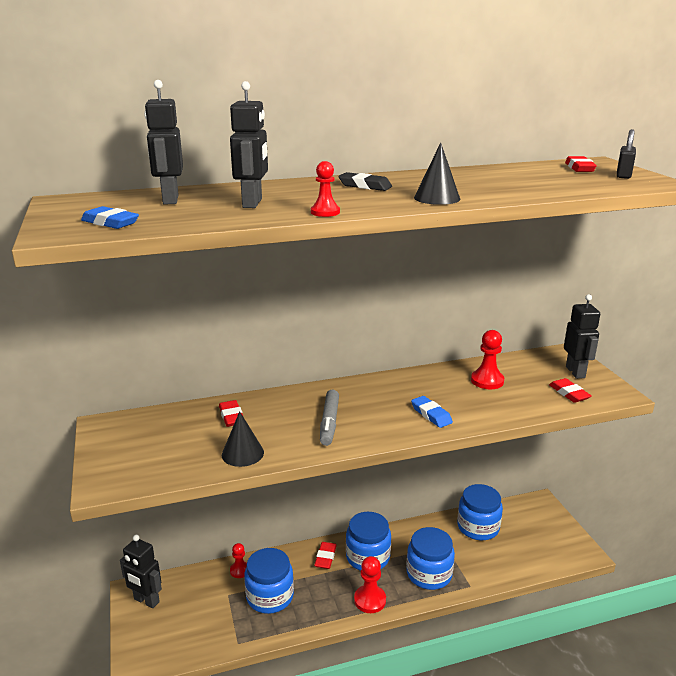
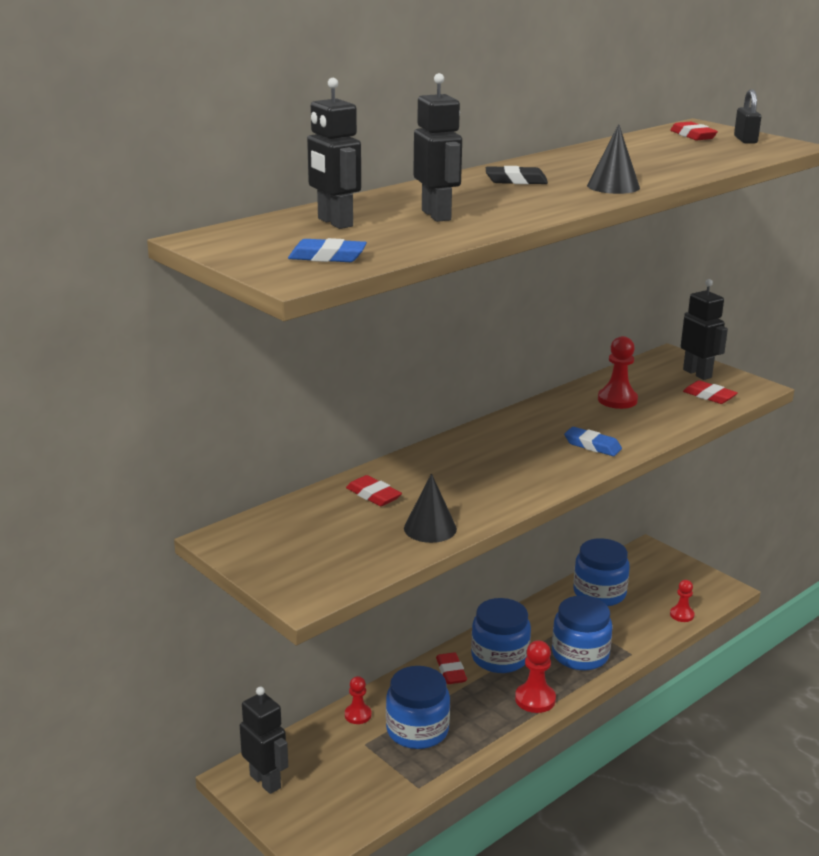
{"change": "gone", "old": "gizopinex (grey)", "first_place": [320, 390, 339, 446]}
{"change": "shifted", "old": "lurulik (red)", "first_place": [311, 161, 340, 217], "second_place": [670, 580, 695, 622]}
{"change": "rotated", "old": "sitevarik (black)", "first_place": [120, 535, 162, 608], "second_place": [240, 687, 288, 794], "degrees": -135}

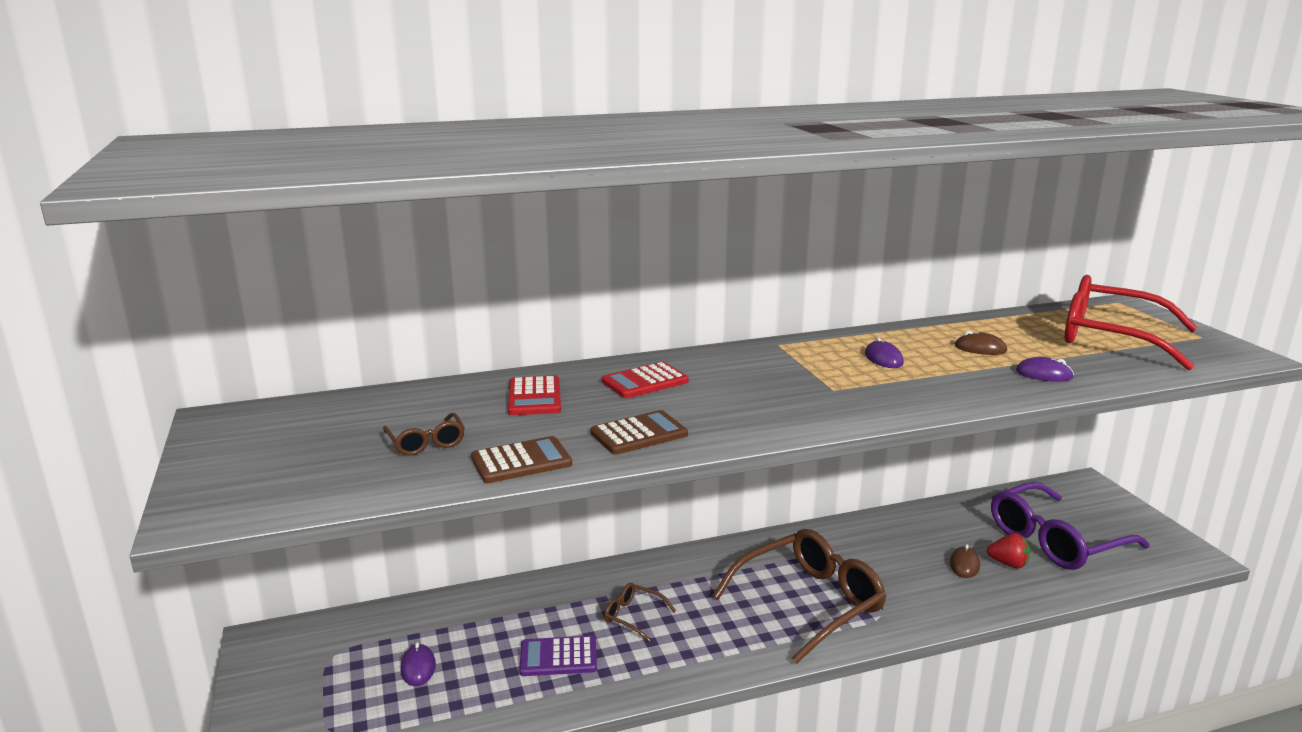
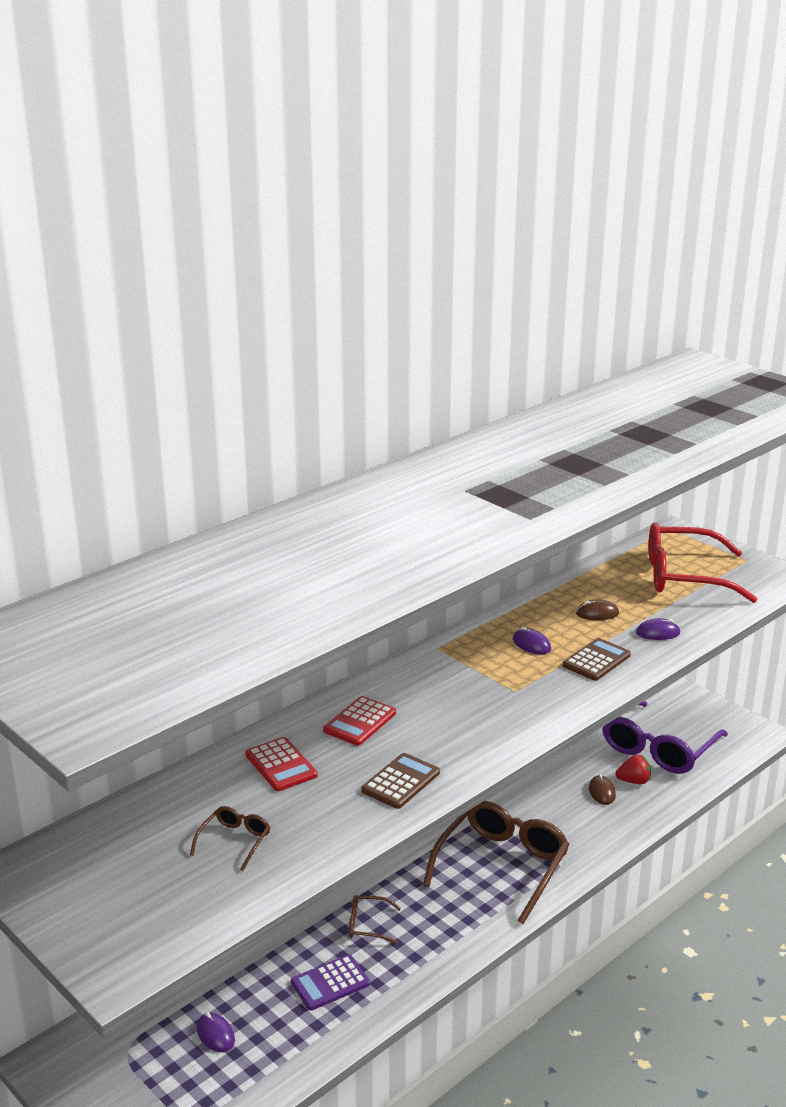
{"change": "shifted", "old": "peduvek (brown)", "first_place": [471, 436, 572, 483], "second_place": [563, 638, 631, 681]}
{"change": "rotated", "old": "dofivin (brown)", "first_place": [383, 413, 465, 456], "second_place": [190, 806, 270, 871], "degrees": -105}

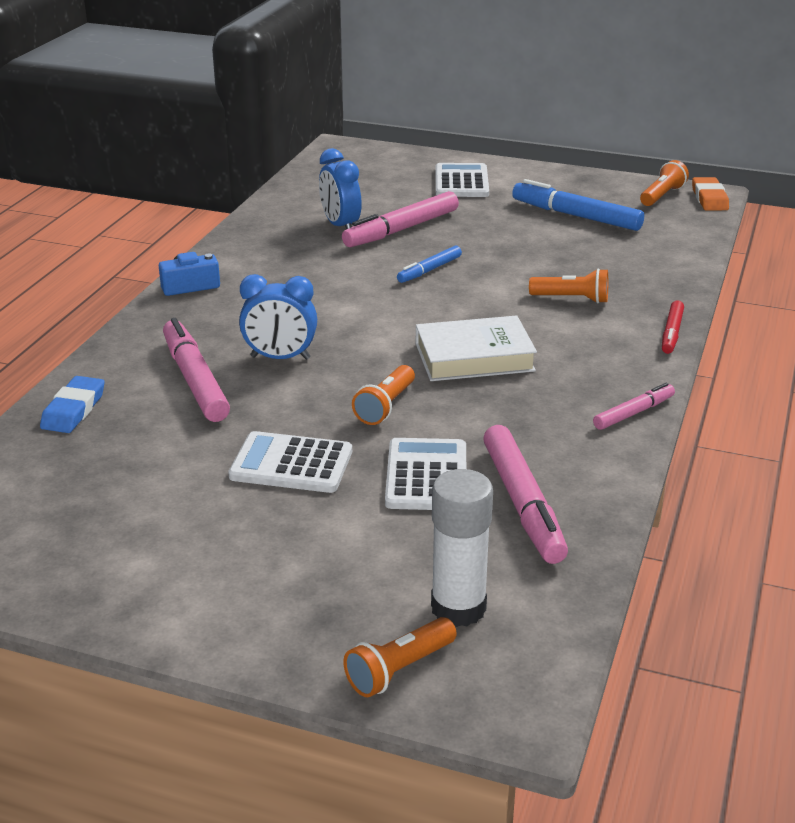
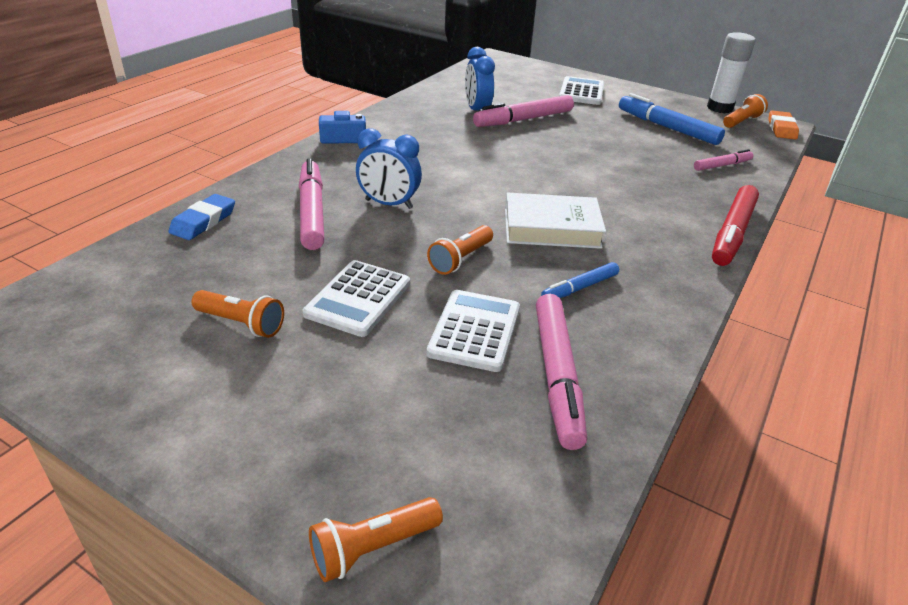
{"change": "shifted", "old": "gizopinex (blue)", "first_place": [397, 246, 462, 283], "second_place": [541, 262, 619, 298]}
{"change": "shifted", "old": "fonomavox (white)", "first_place": [431, 469, 493, 627], "second_place": [707, 32, 756, 113]}
{"change": "shifted", "old": "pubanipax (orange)", "first_place": [529, 268, 608, 304], "second_place": [191, 290, 284, 338]}
{"change": "shifted", "old": "gizopinex (pink)", "first_place": [593, 383, 675, 430], "second_place": [694, 149, 753, 171]}
{"change": "rotated", "old": "peduvek (white)", "first_place": [228, 431, 352, 493], "second_place": [303, 260, 410, 337], "degrees": -90}
{"change": "scaled", "old": "gizopinex (red)", "first_place": [662, 300, 684, 354], "second_place": [712, 185, 759, 266], "factor": 1.77}

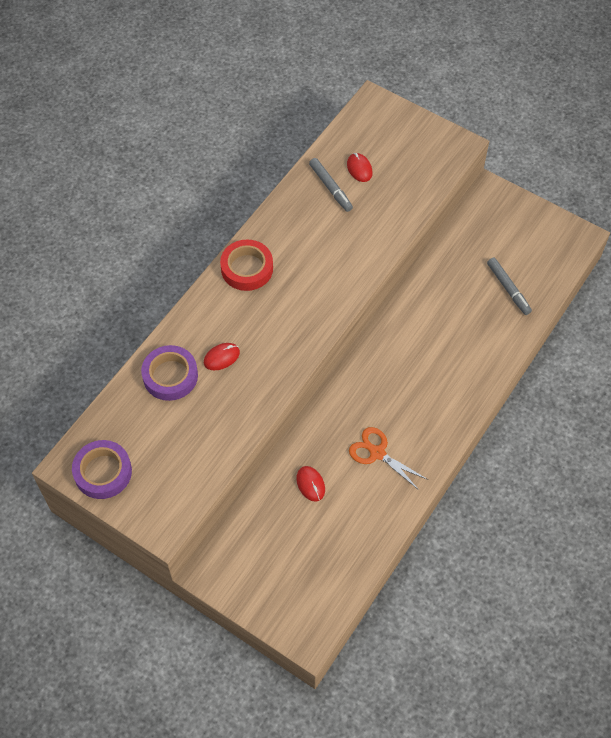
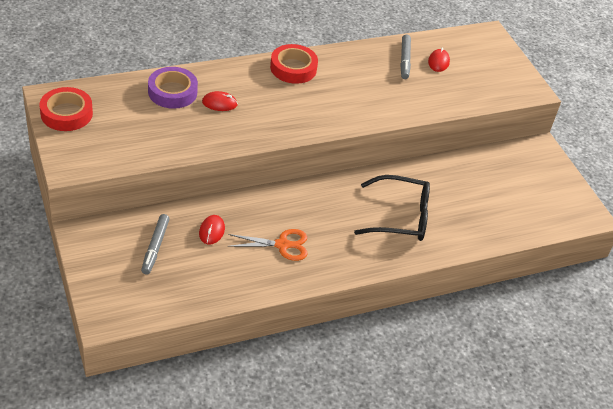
{"change": "new", "new": "dofivin (black)", "second_place": [354, 175, 430, 241]}
{"change": "shifted", "old": "gizopinex (grey)", "first_place": [487, 258, 532, 315], "second_place": [141, 214, 170, 275]}
{"change": "repainted", "old": "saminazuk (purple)", "new": "saminazuk (red)", "first_place": [72, 440, 132, 499], "second_place": [40, 87, 93, 131]}
{"change": "rotated", "old": "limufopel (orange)", "first_place": [349, 427, 428, 490], "second_place": [228, 229, 307, 261], "degrees": 105}

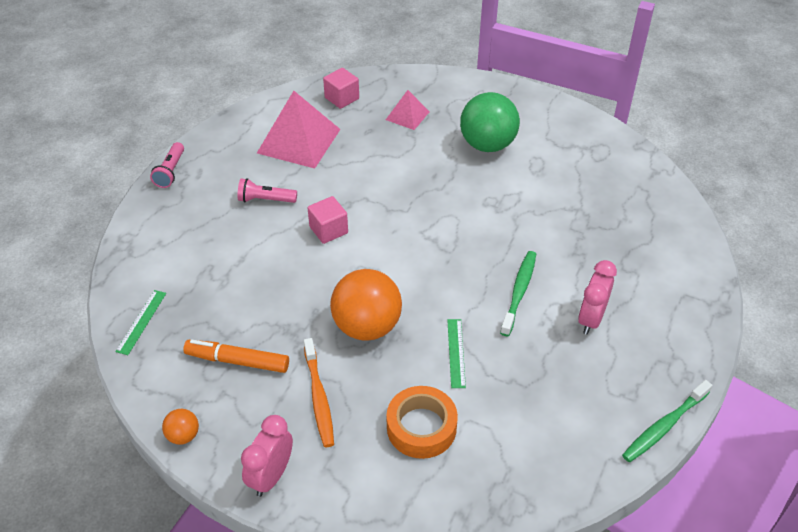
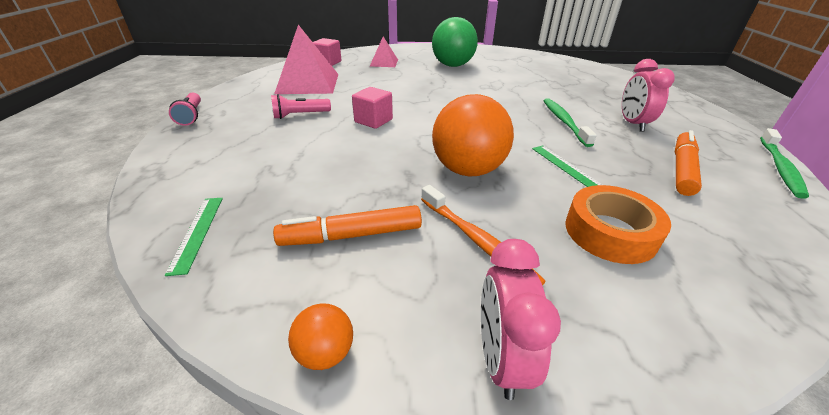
{"change": "new", "new": "gizopinex (orange)", "second_place": [674, 130, 702, 196]}

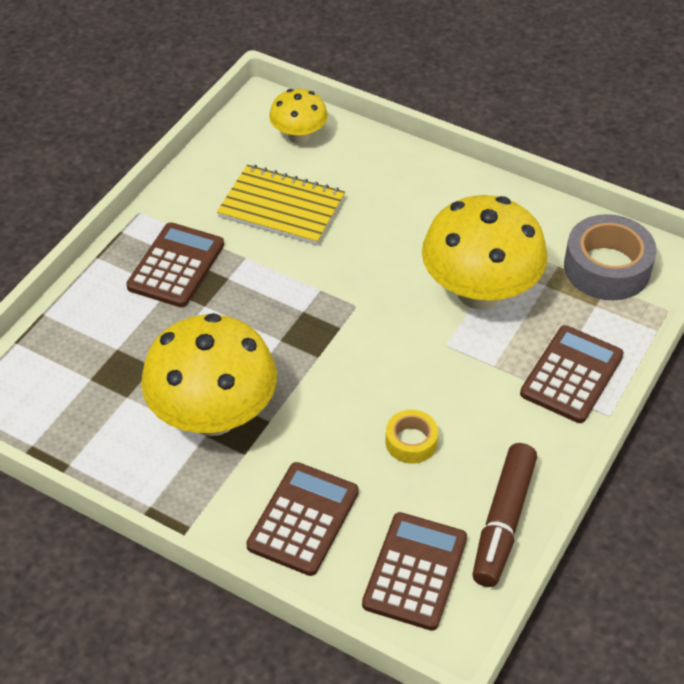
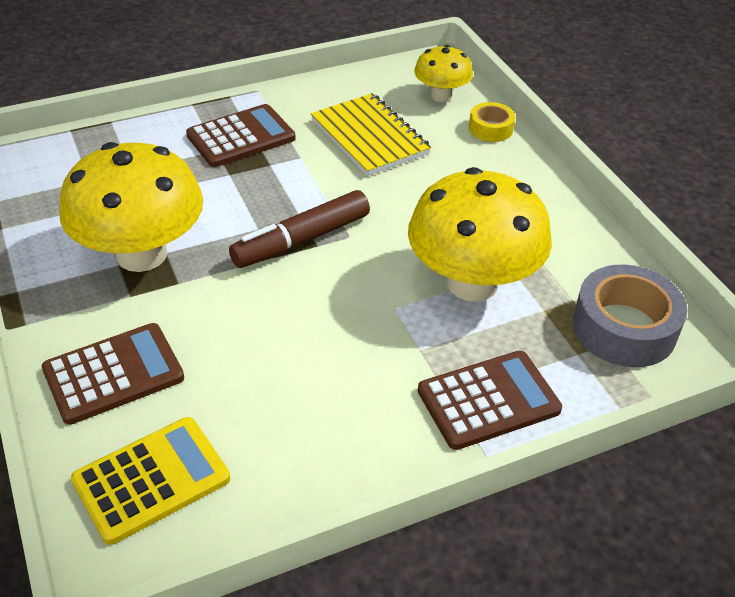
{"change": "shifted", "old": "saminazuk (yellow)", "first_place": [386, 410, 438, 464], "second_place": [469, 102, 515, 142]}
{"change": "shifted", "old": "gizopinex (brown)", "first_place": [472, 443, 537, 587], "second_place": [229, 190, 370, 268]}
{"change": "repainted", "old": "peduvek (brown)", "new": "peduvek (yellow)", "first_place": [362, 512, 467, 631], "second_place": [71, 417, 230, 545]}

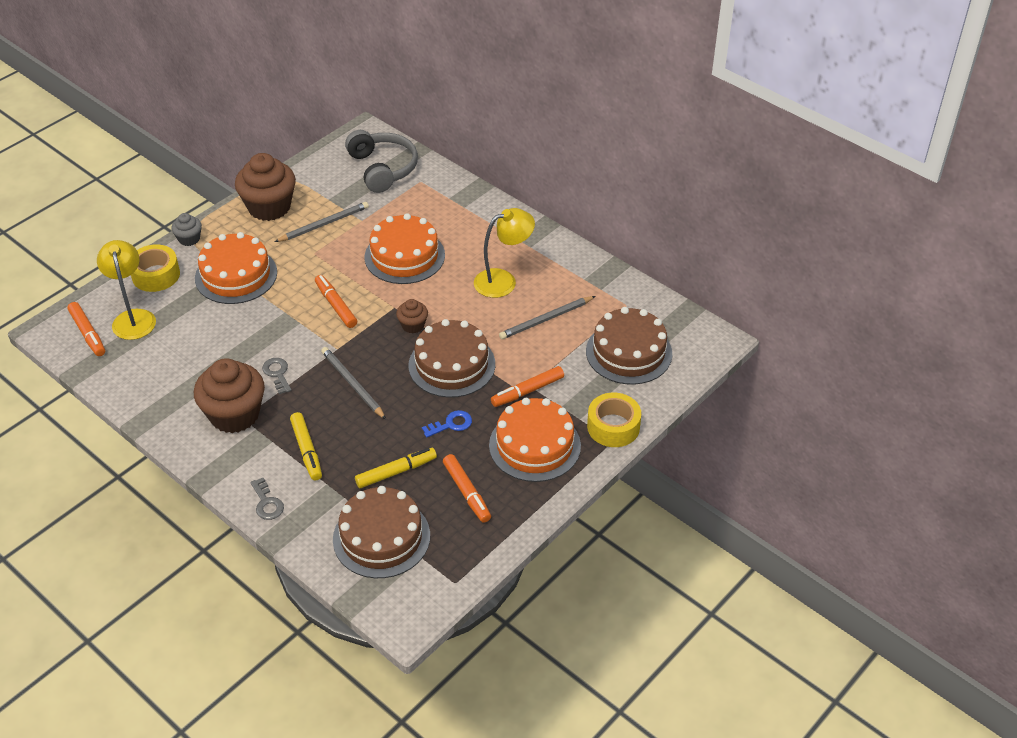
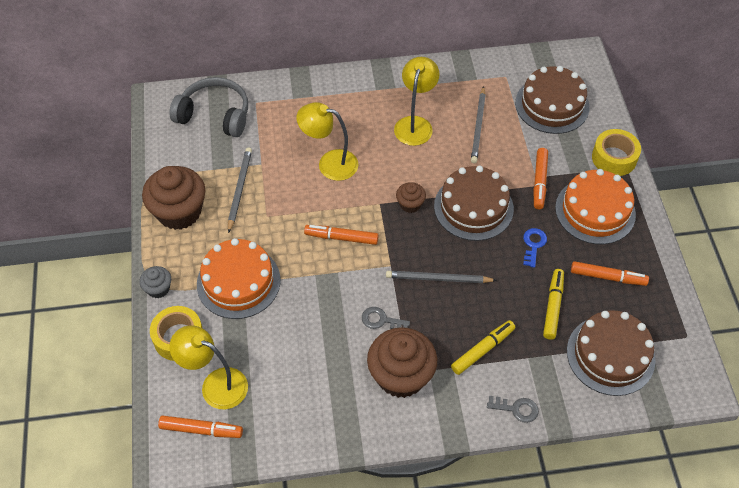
{"change": "swapped", "old": "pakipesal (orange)", "new": "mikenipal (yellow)", "first_place": [365, 213, 445, 284], "second_place": [297, 102, 358, 181]}
{"change": "rotated", "old": "gizopinex (yellow)", "first_place": [290, 412, 322, 480], "second_place": [451, 320, 516, 375], "degrees": -60}

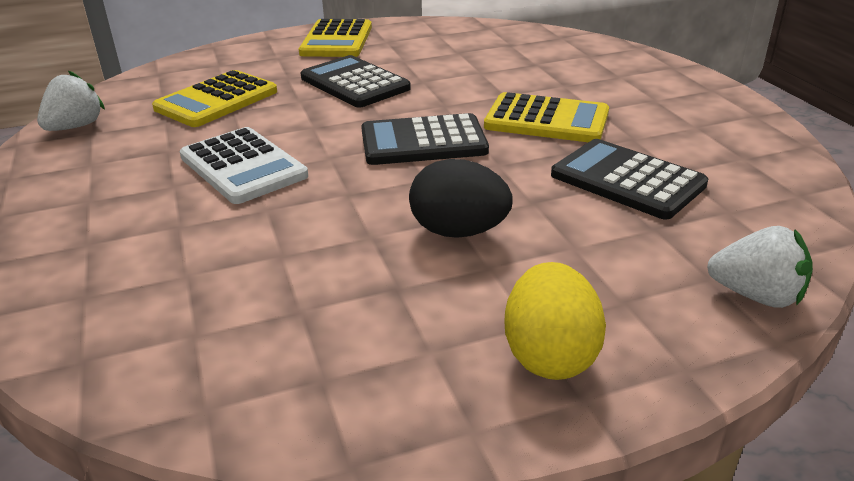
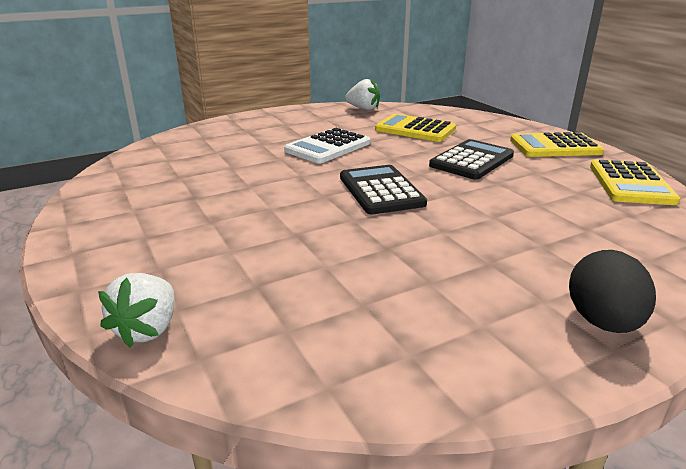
{"change": "gone", "old": "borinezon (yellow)", "first_place": [504, 262, 606, 380]}
{"change": "gone", "old": "peduvek (black)", "first_place": [551, 139, 708, 220]}
{"change": "shifted", "old": "borinezon (black)", "first_place": [409, 159, 513, 238], "second_place": [569, 250, 656, 333]}
{"change": "shifted", "old": "peduvek (yellow)", "first_place": [484, 92, 609, 142], "second_place": [590, 160, 680, 205]}

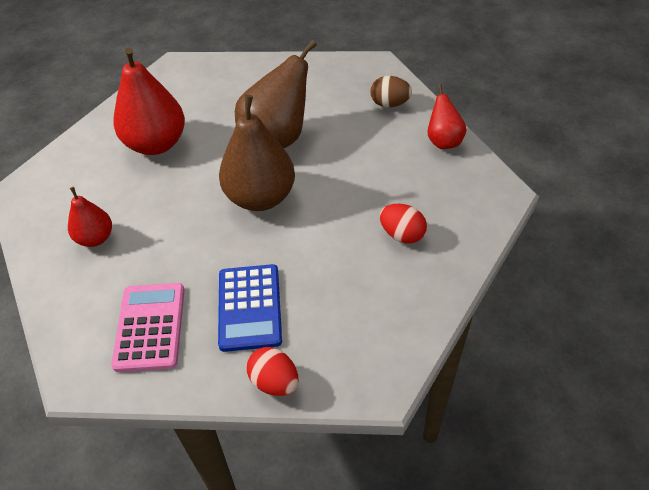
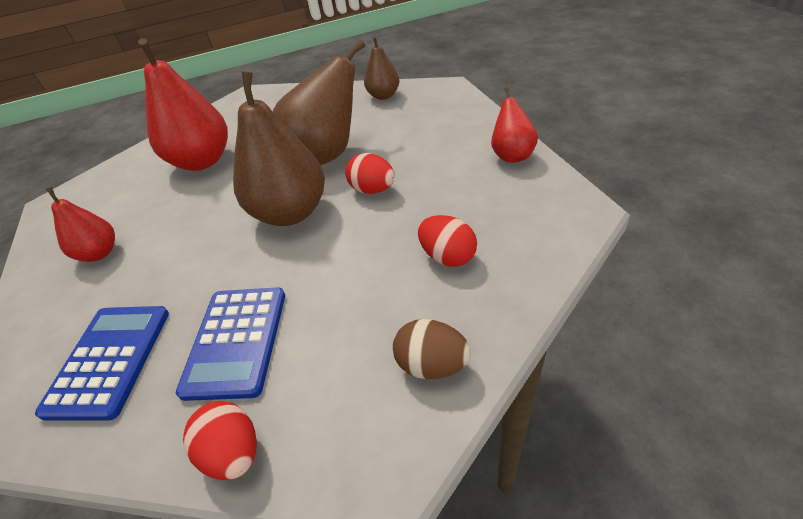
{"change": "new", "new": "borinezon (red)", "second_place": [345, 153, 395, 194]}
{"change": "new", "new": "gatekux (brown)", "second_place": [364, 36, 400, 100]}
{"change": "shifted", "old": "borinezon (brown)", "first_place": [371, 76, 412, 107], "second_place": [393, 319, 471, 379]}
{"change": "repainted", "old": "peduvek (pink)", "new": "peduvek (blue)", "first_place": [111, 283, 185, 372], "second_place": [35, 306, 169, 420]}

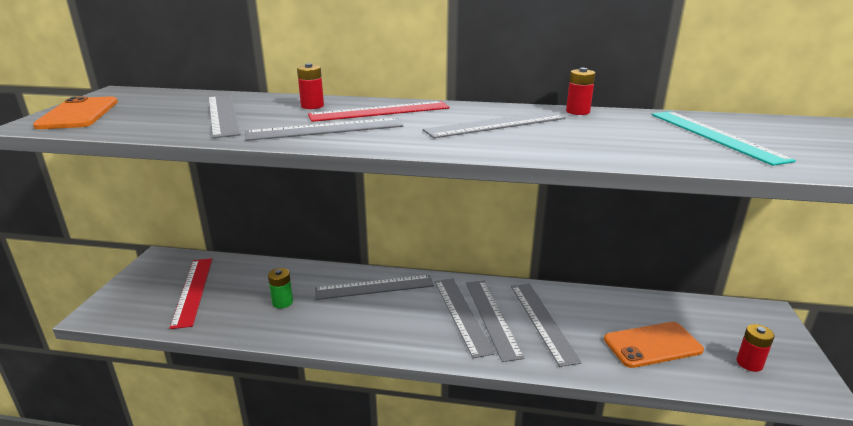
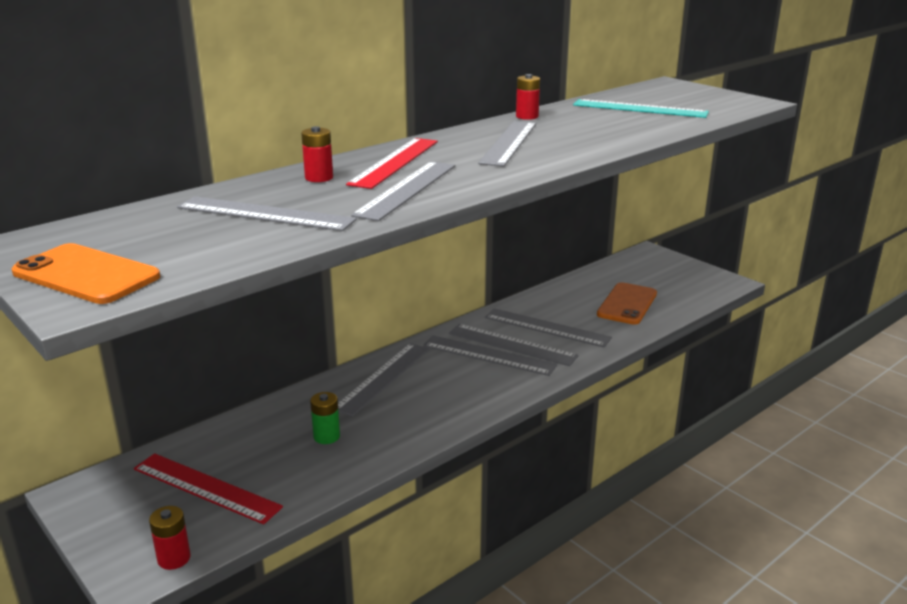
{"change": "shifted", "old": "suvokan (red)", "first_place": [737, 324, 775, 372], "second_place": [149, 506, 191, 570]}

